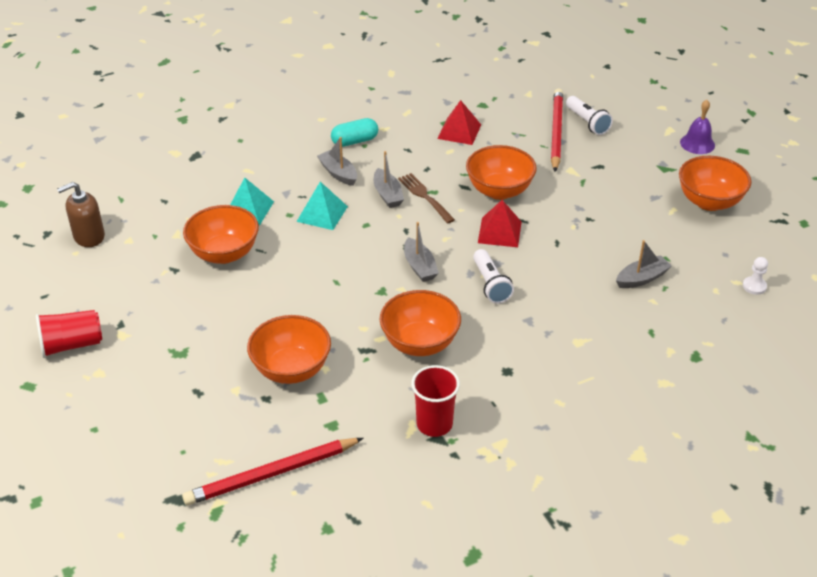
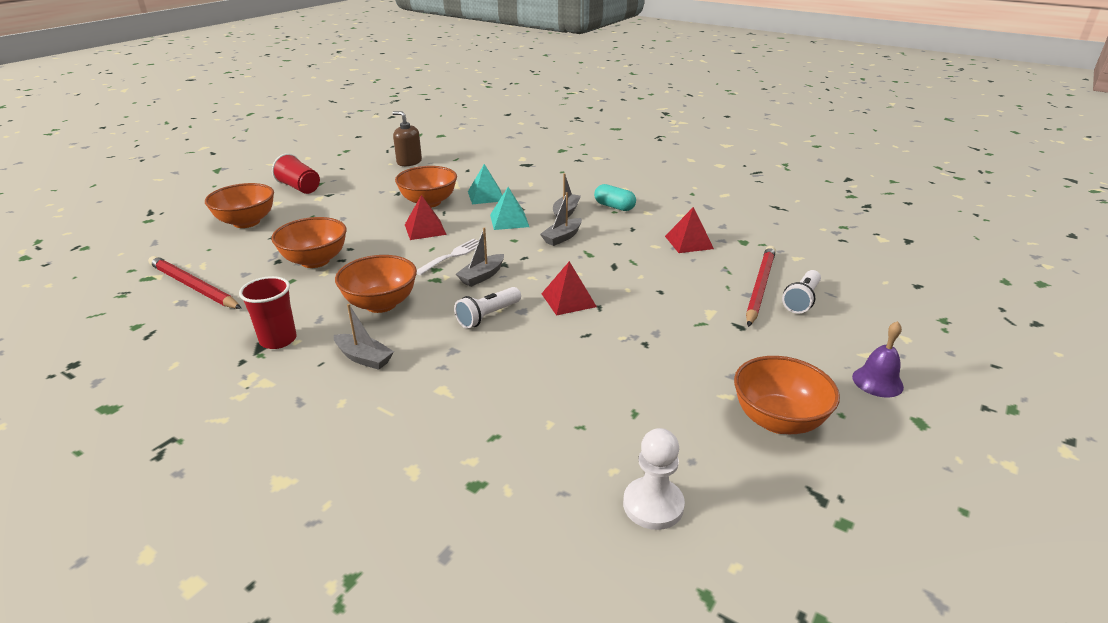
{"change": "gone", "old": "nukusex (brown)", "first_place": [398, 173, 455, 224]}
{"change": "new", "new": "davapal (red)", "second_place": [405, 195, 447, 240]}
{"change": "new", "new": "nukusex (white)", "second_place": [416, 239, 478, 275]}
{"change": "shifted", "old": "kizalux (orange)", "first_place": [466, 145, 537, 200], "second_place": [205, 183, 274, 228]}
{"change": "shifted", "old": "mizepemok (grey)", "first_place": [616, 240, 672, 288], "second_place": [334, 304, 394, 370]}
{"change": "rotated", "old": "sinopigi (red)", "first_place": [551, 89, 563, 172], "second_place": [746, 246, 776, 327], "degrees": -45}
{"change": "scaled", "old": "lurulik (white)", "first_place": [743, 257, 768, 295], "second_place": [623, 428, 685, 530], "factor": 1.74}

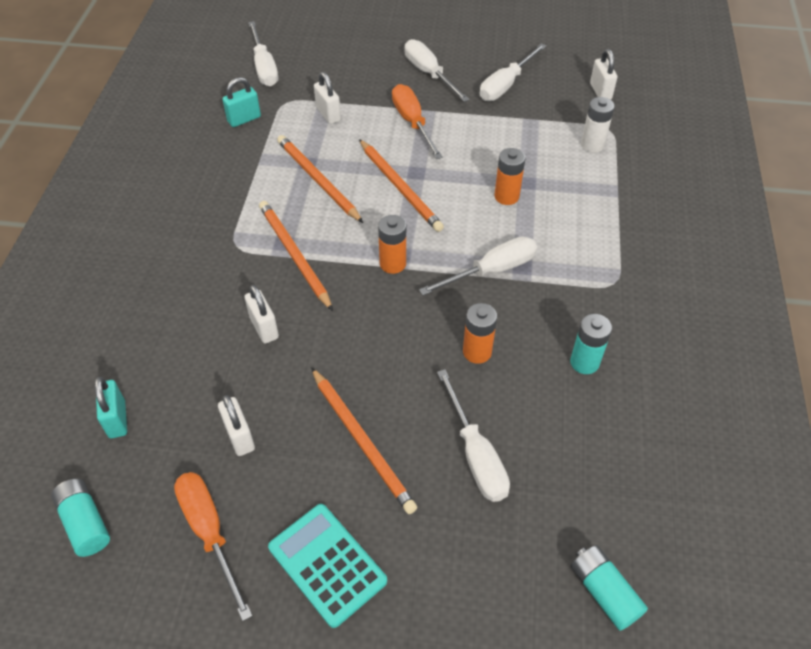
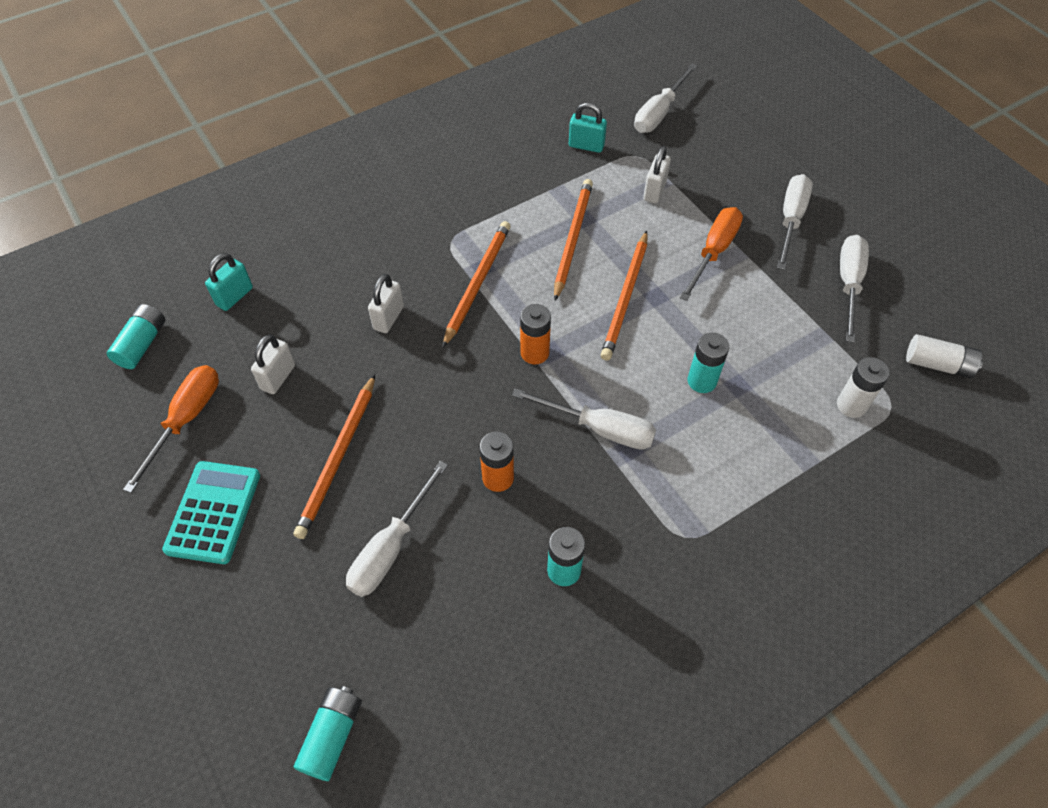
{"change": "swapped", "old": "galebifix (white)", "new": "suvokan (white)", "first_place": [590, 49, 618, 100], "second_place": [906, 334, 983, 378]}
{"change": "repainted", "old": "suvokan (orange)", "new": "suvokan (turquoise)", "first_place": [494, 148, 526, 205], "second_place": [688, 333, 729, 393]}
{"change": "rotated", "old": "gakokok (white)", "first_place": [480, 43, 546, 101], "second_place": [840, 235, 869, 343], "degrees": 105}

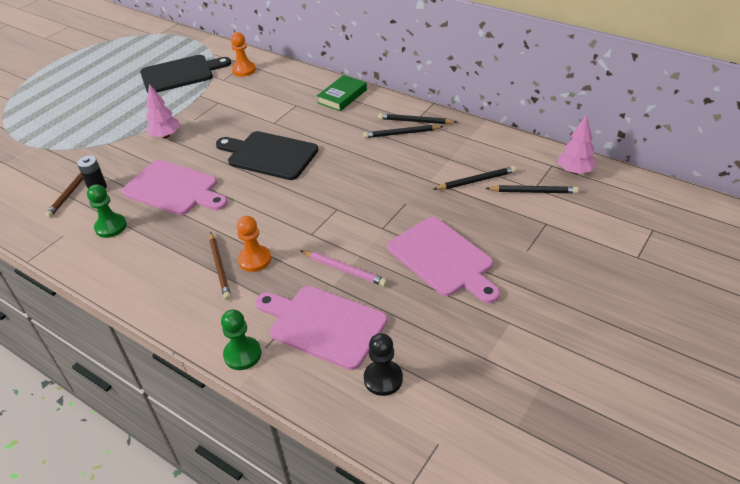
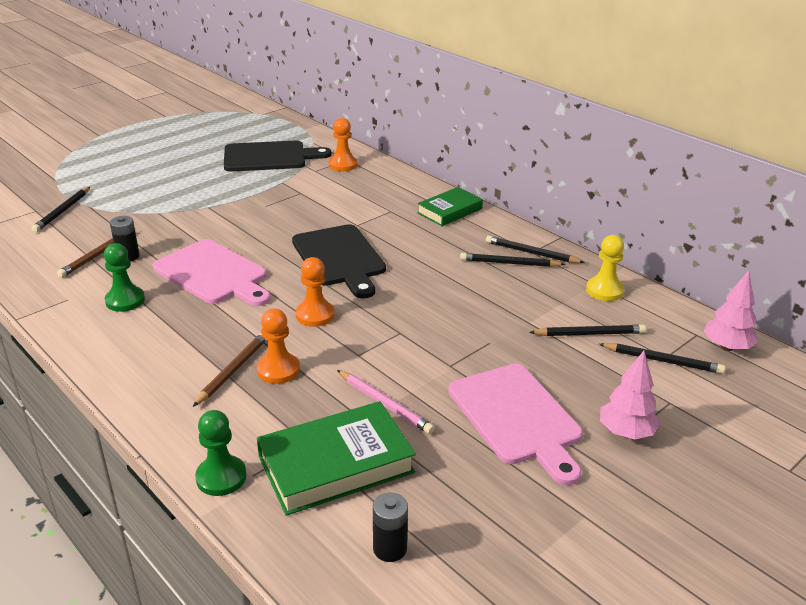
{"change": "new", "new": "sinopigi (black)", "second_place": [31, 187, 90, 232]}
{"change": "new", "new": "lurulik (orange)", "second_place": [296, 257, 335, 327]}
{"change": "new", "new": "lurulik (yellow)", "second_place": [586, 235, 624, 301]}
{"change": "shifted", "old": "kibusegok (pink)", "first_place": [145, 84, 180, 139], "second_place": [600, 351, 660, 439]}
{"change": "swapped", "old": "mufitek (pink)", "new": "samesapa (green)", "first_place": [255, 286, 387, 370], "second_place": [257, 401, 416, 516]}
{"change": "swapped", "old": "lurulik (black)", "new": "suvokan (black)", "first_place": [364, 333, 403, 396], "second_place": [373, 493, 408, 562]}
{"change": "rotated", "old": "sinopigi (brown)", "first_place": [209, 232, 231, 300], "second_place": [193, 333, 266, 407], "degrees": -150}
{"change": "rotated", "old": "mufitek (black)", "first_place": [216, 131, 318, 180], "second_place": [292, 224, 386, 298], "degrees": -150}

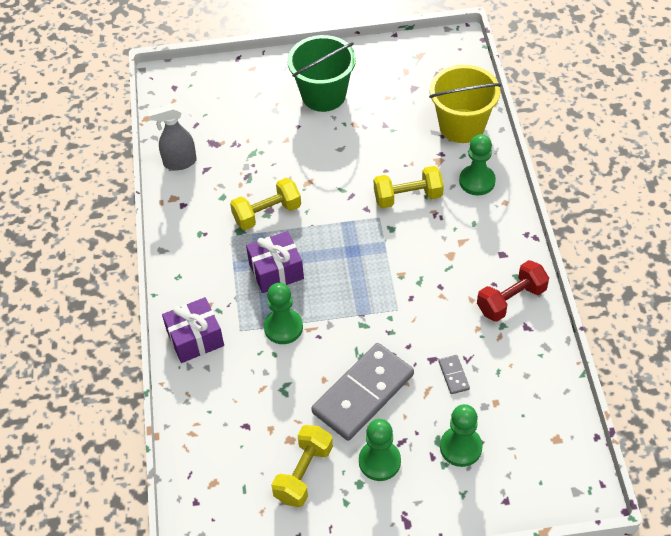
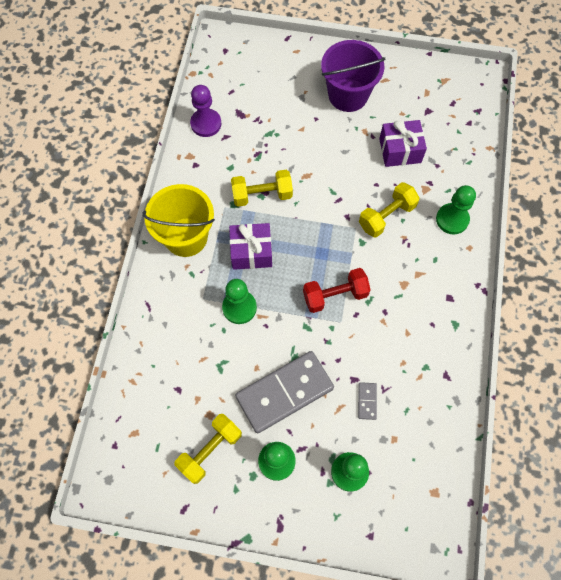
{"change": "shifted", "old": "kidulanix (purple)", "first_place": [162, 297, 224, 363], "second_place": [379, 120, 427, 167]}
{"change": "shifted", "old": "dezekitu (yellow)", "first_place": [429, 65, 502, 143], "second_place": [142, 184, 215, 257]}
{"change": "shifted", "old": "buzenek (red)", "first_place": [477, 260, 549, 322], "second_place": [303, 268, 371, 313]}
{"change": "swapped", "old": "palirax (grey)", "new": "lurulik (purple)", "first_place": [148, 104, 197, 170], "second_place": [190, 85, 221, 137]}
{"change": "repainted", "old": "dezekitu (green)", "new": "dezekitu (purple)", "first_place": [287, 35, 356, 112], "second_place": [321, 40, 385, 112]}
{"change": "rotated", "old": "buzenek (yellow)", "first_place": [374, 166, 444, 208], "second_place": [359, 182, 420, 238], "degrees": -45}

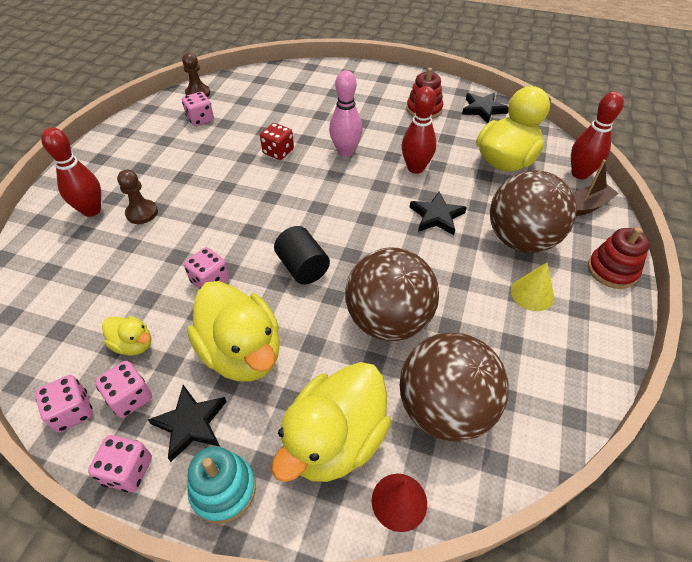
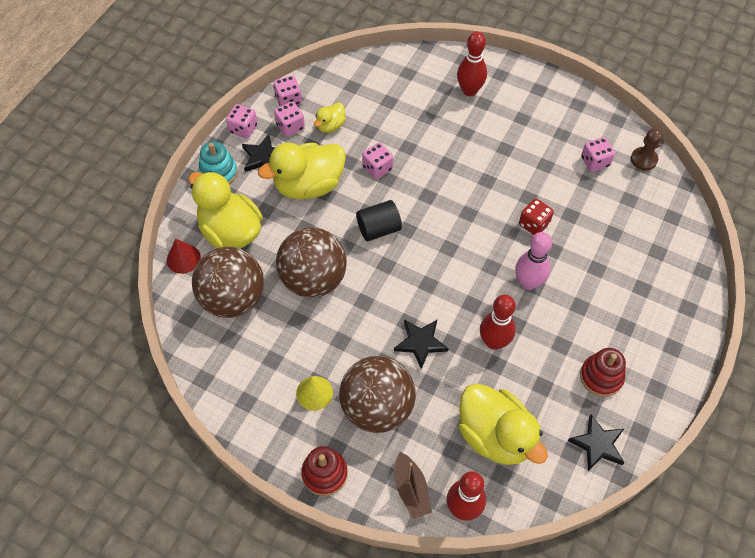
{"change": "gone", "old": "lurulik (brown)", "first_place": [117, 170, 158, 224]}

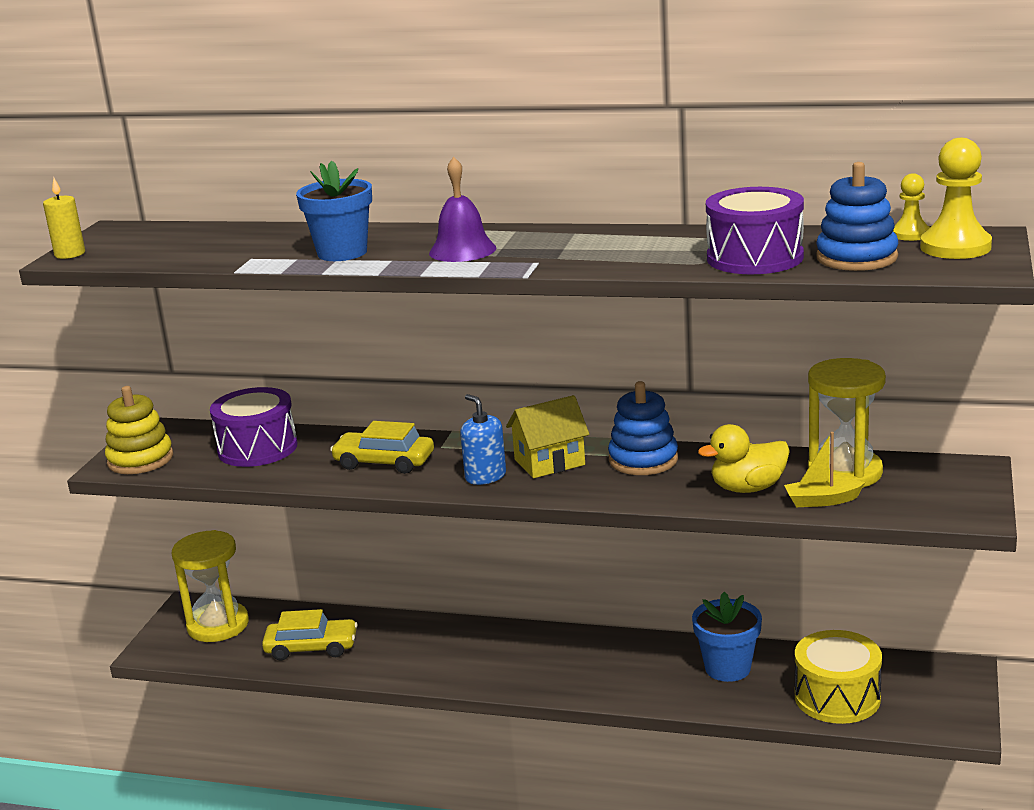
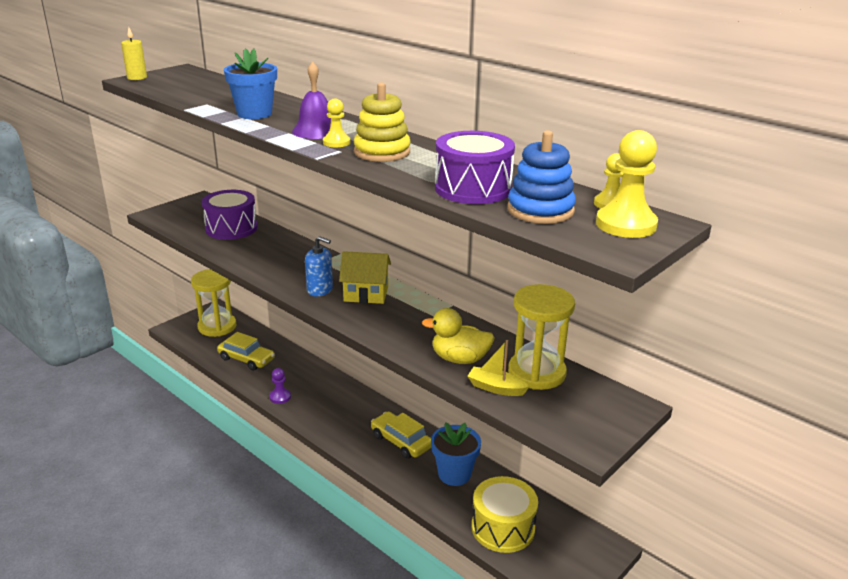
{"change": "gone", "old": "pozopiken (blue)", "first_place": [608, 381, 678, 475]}
{"change": "new", "new": "lurulik (purple)", "second_place": [269, 368, 291, 404]}
{"change": "new", "new": "lurulik (yellow)", "second_place": [323, 99, 350, 147]}
{"change": "shifted", "old": "pozopiken (yellow)", "first_place": [105, 386, 173, 474], "second_place": [354, 82, 411, 162]}
{"change": "shifted", "old": "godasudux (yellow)", "first_place": [330, 421, 434, 474], "second_place": [371, 411, 431, 459]}
{"change": "rotated", "old": "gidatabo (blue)", "first_place": [460, 394, 506, 485], "second_place": [305, 236, 333, 296], "degrees": 120}

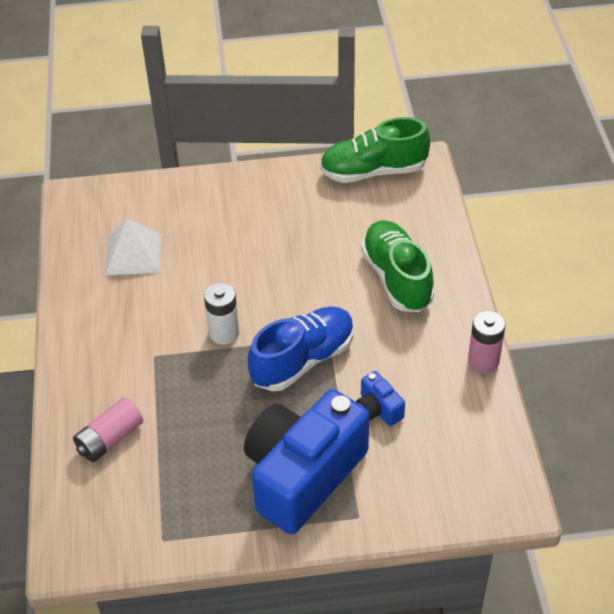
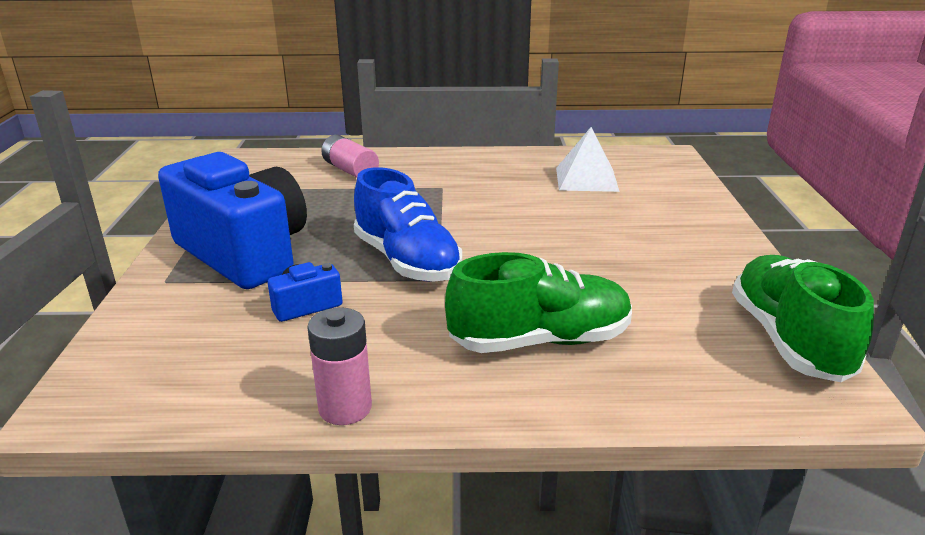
{"change": "gone", "old": "suvokan (white)", "first_place": [204, 283, 240, 345]}

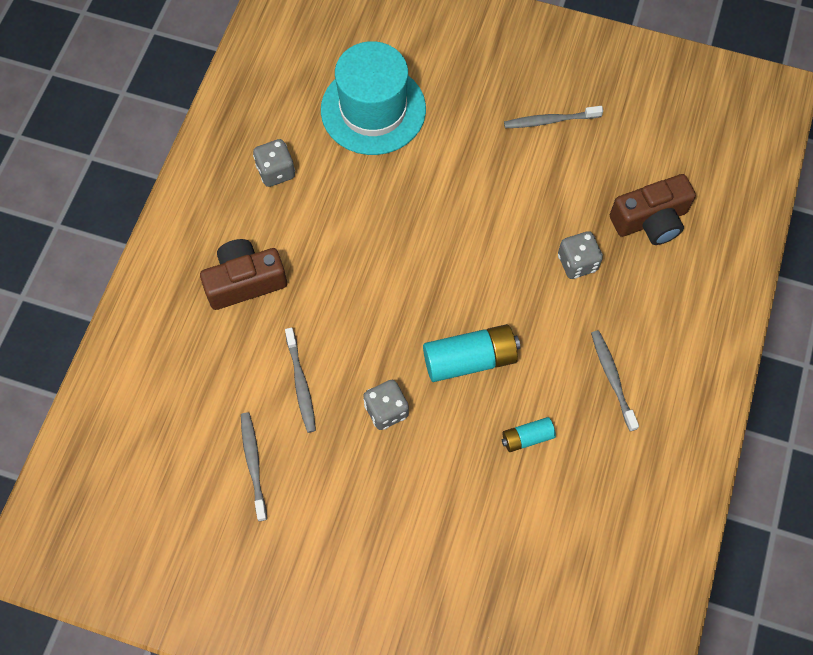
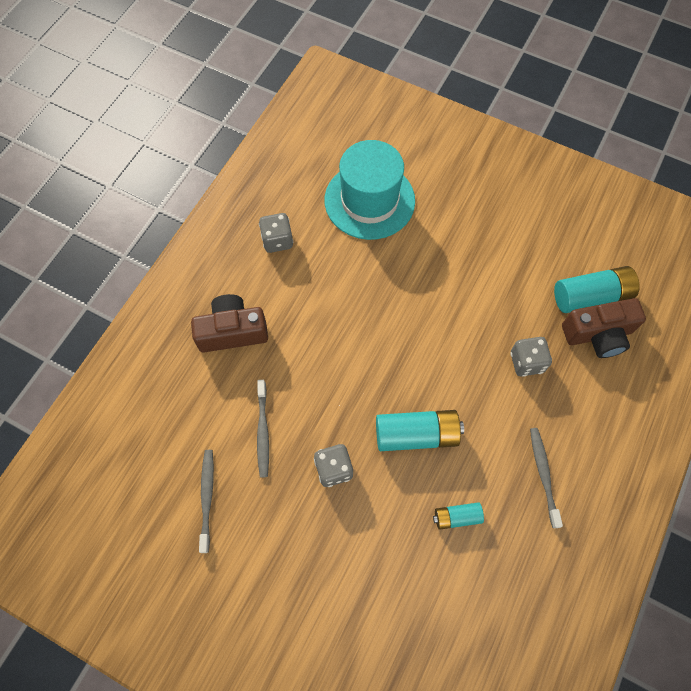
{"change": "gone", "old": "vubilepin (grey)", "first_place": [504, 106, 603, 128]}
{"change": "new", "new": "suvokan (turquoise)", "second_place": [554, 266, 640, 313]}

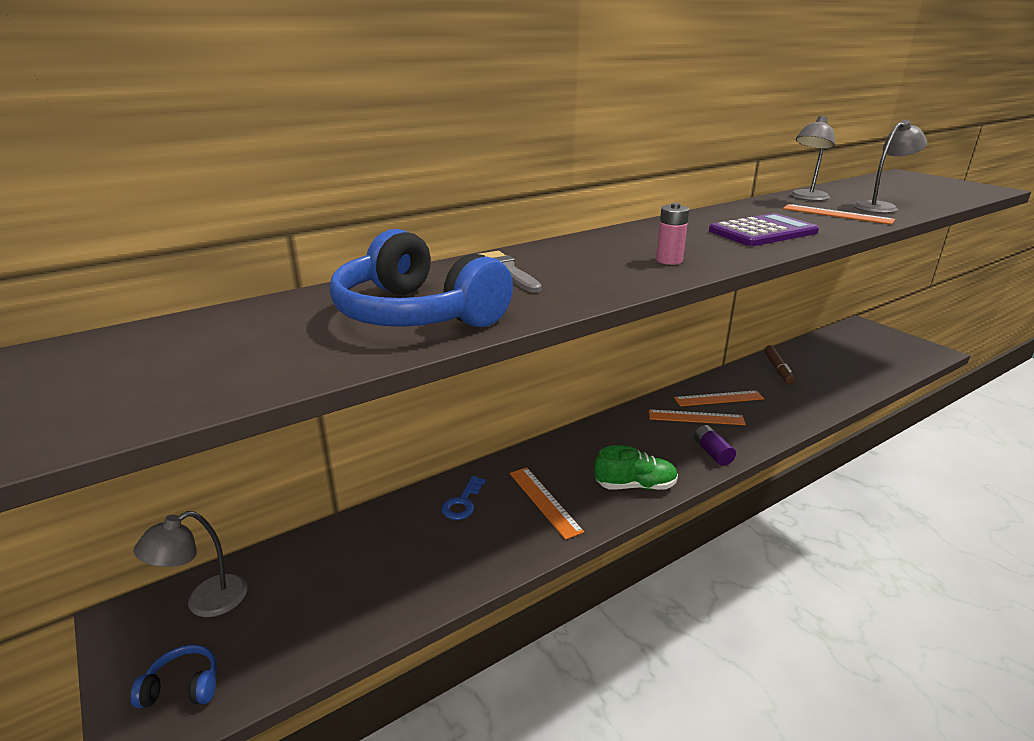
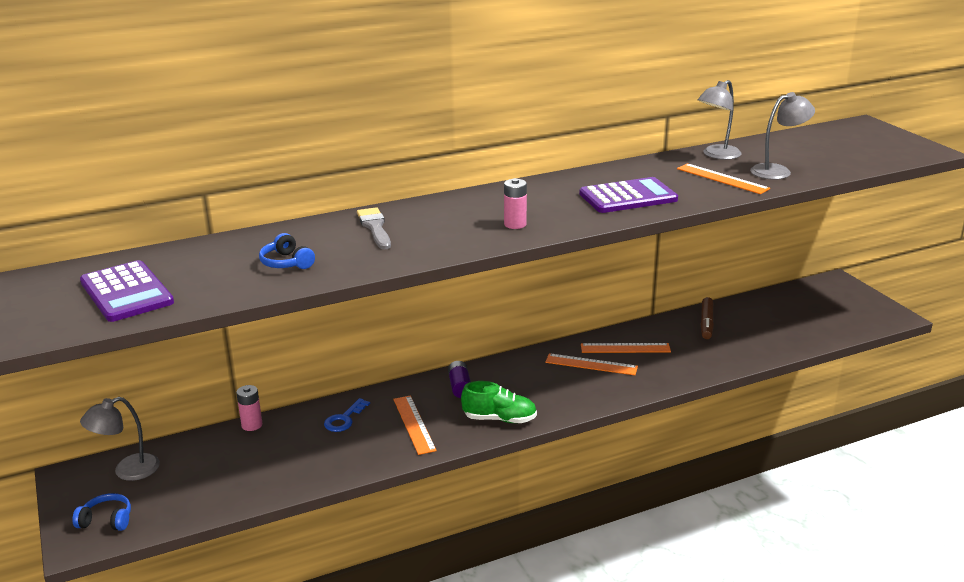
{"change": "new", "new": "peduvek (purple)", "second_place": [80, 260, 174, 322]}
{"change": "new", "new": "suvokan (pink)", "second_place": [236, 385, 263, 431]}
{"change": "shifted", "old": "suvokan (purple)", "first_place": [694, 425, 736, 466], "second_place": [448, 361, 471, 398]}
{"change": "scaled", "old": "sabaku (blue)", "first_place": [330, 229, 513, 327], "second_place": [259, 233, 315, 269], "factor": 0.44}

